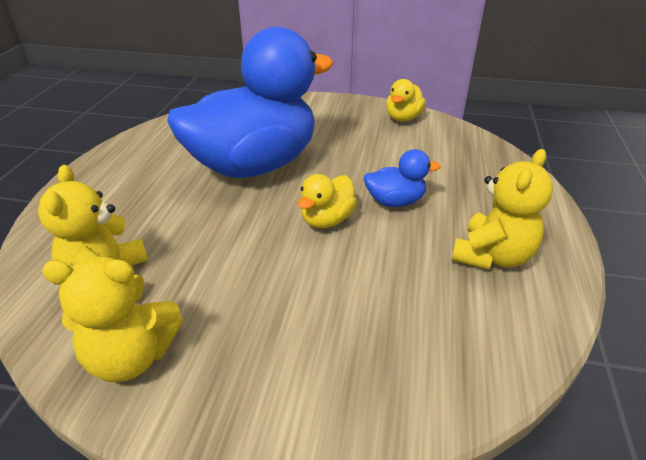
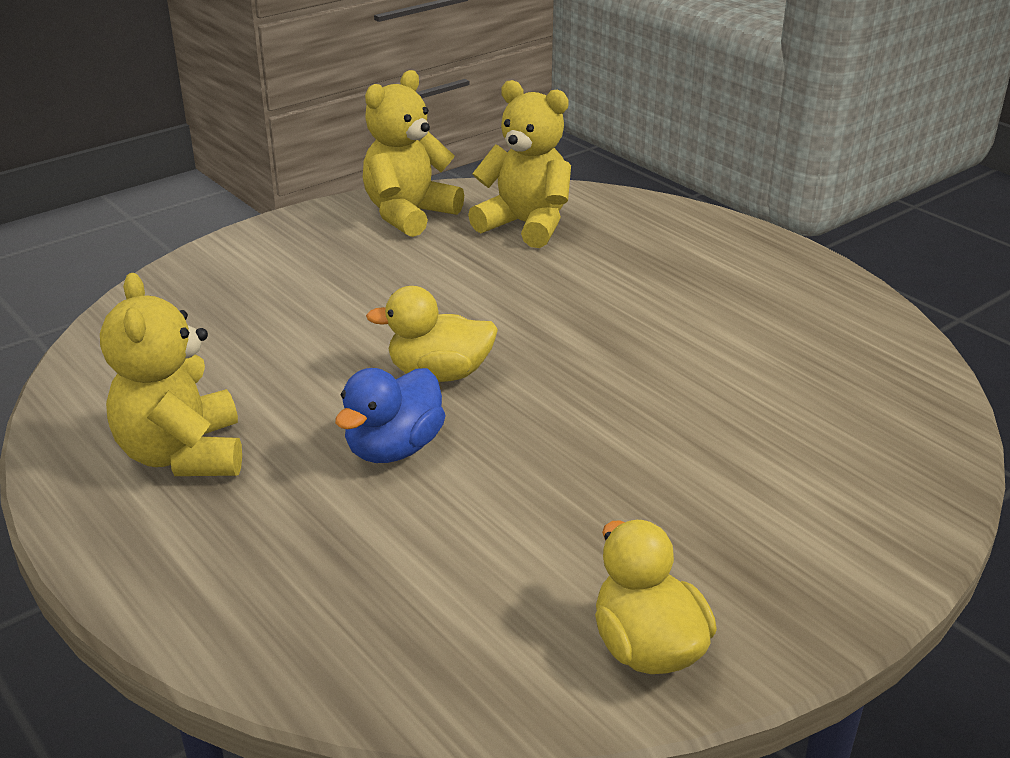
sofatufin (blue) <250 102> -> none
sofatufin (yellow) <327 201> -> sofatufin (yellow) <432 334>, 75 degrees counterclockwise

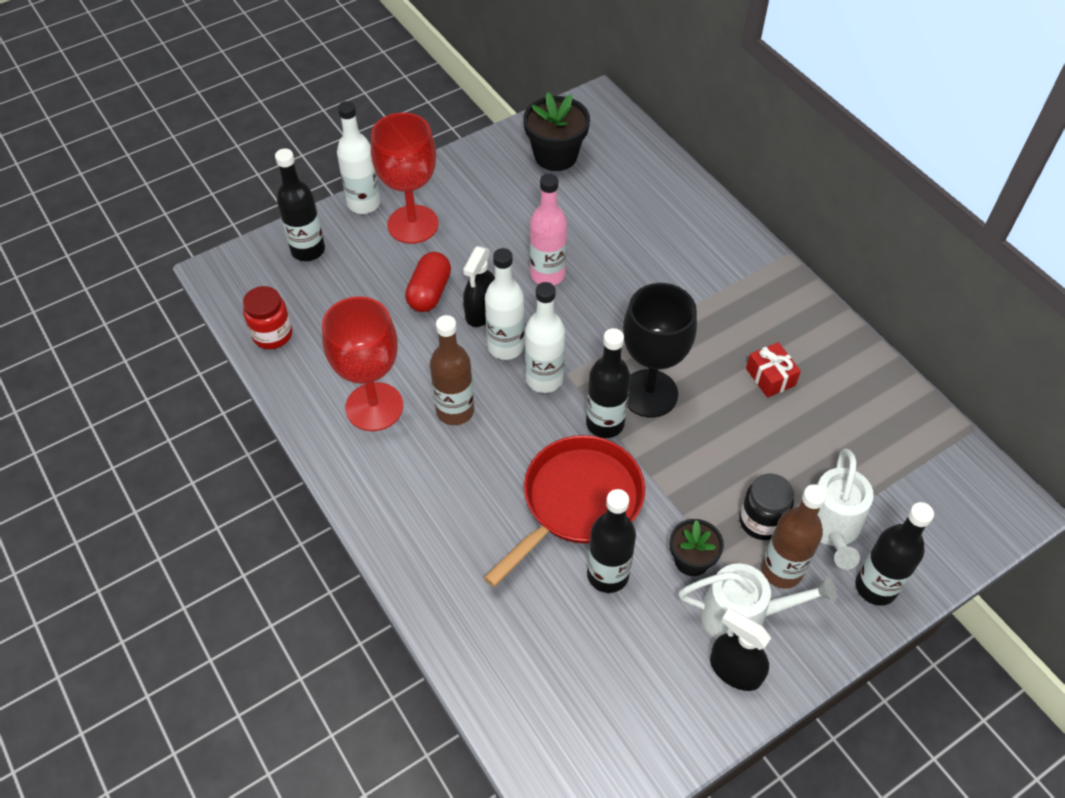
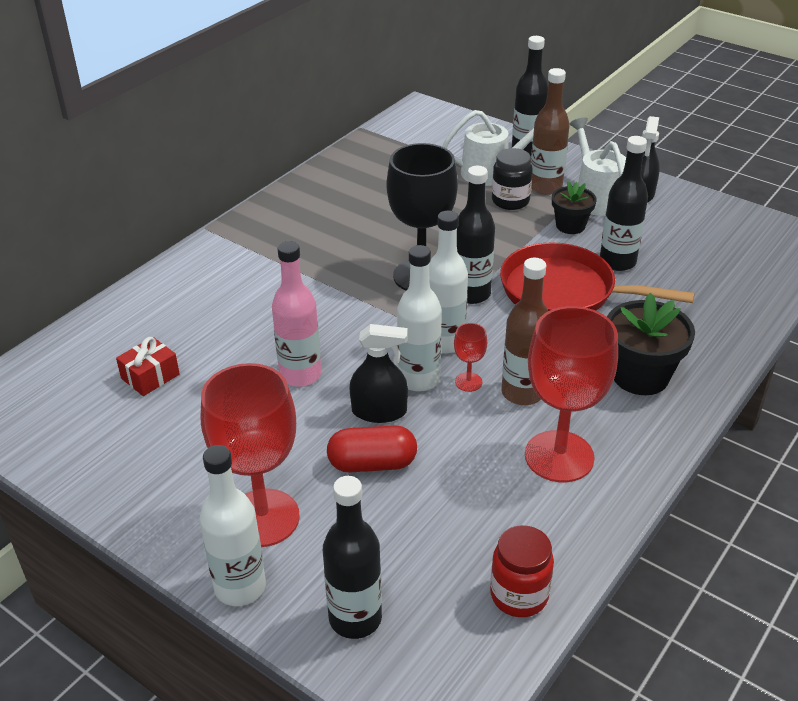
none -> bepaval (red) <470 357>
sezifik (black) <556 131> -> sezifik (black) <651 344>, relocated
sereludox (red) <773 370> -> sereludox (red) <148 366>, relocated

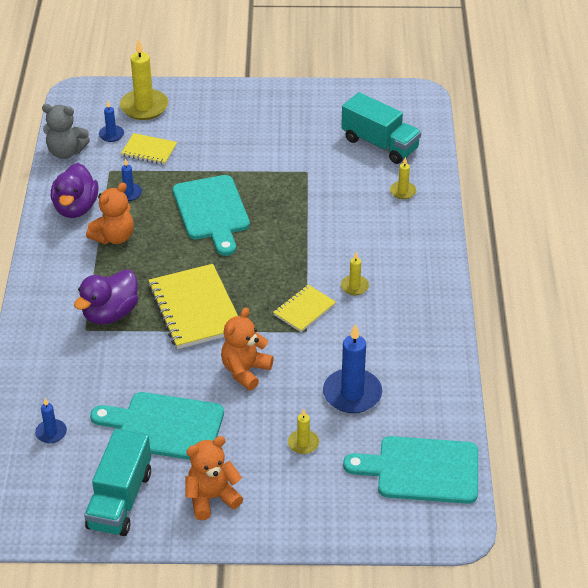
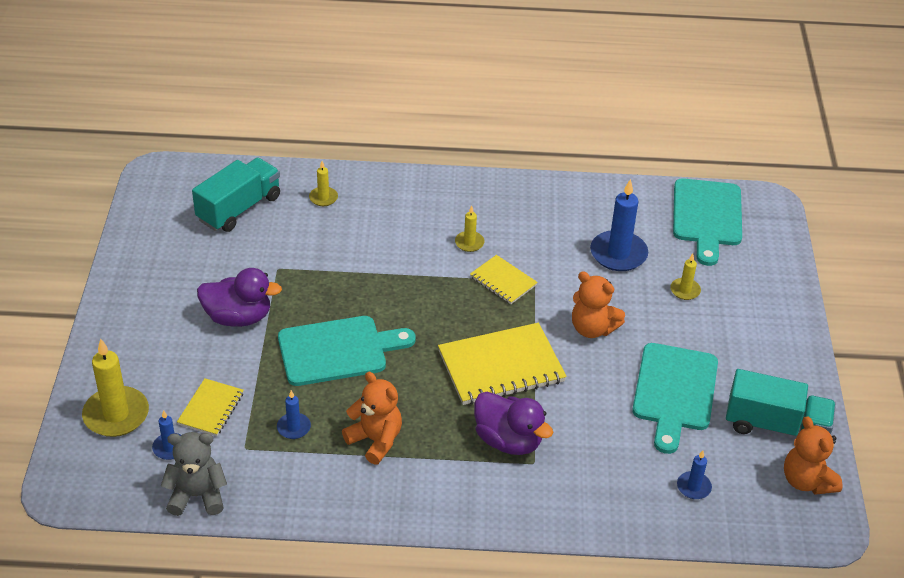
sofatufin (purple) <74 190> -> sofatufin (purple) <239 297>, relocated
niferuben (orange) <214 478> -> niferuben (orange) <813 455>, relocated
niferuben (grey) <66 131> -> niferuben (grey) <194 474>, 105 degrees counterclockwise

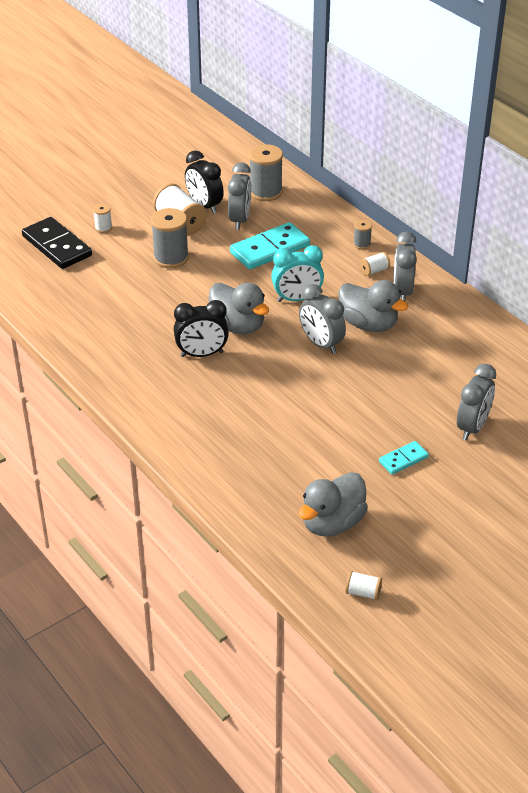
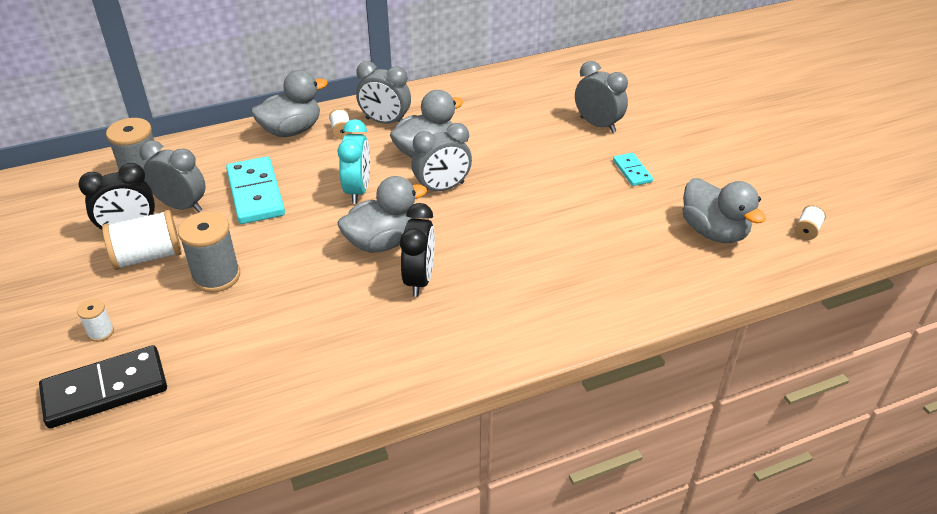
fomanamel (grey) <362 234> -> sofatufin (grey) <289 103>

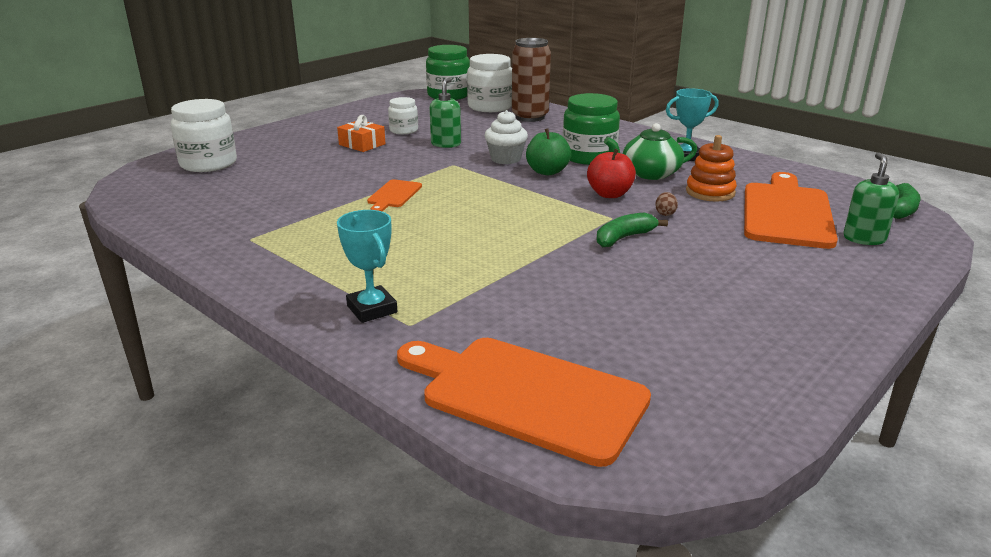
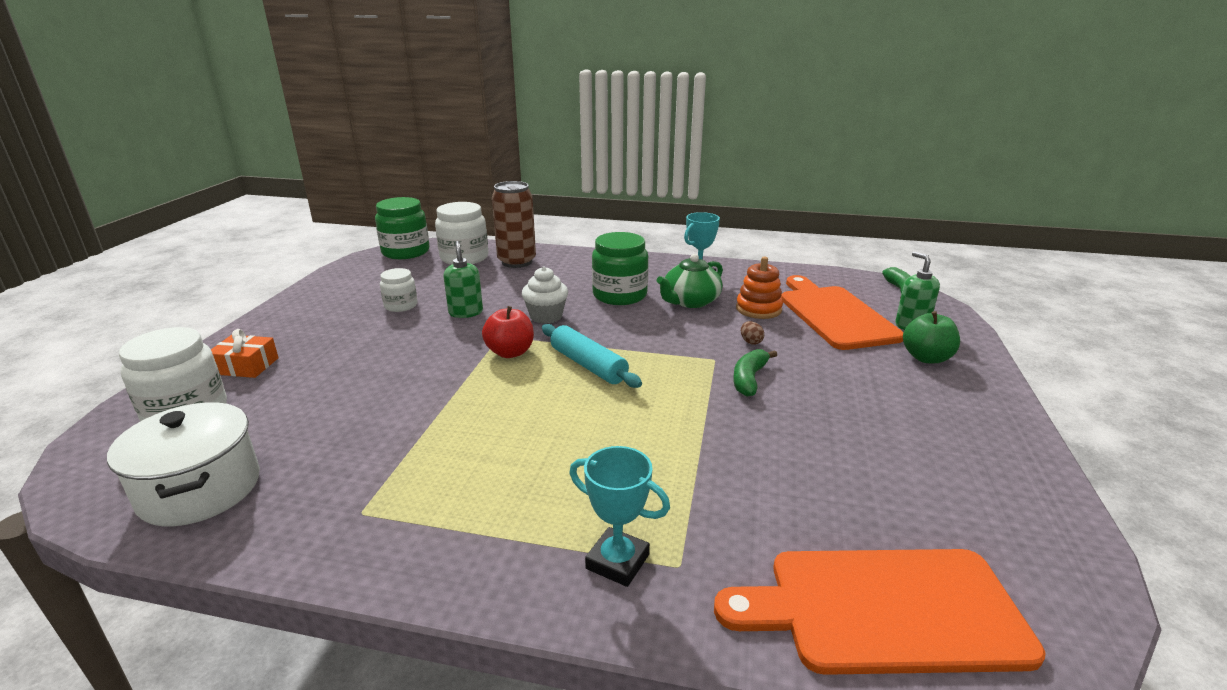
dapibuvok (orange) <394 195> -> none
none -> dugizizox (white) <183 464>
none -> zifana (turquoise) <592 356>
sereludox (orange) <361 133> -> sereludox (orange) <245 353>, relocated
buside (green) <548 152> -> buside (green) <931 337>, relocated
buside (red) <611 173> -> buside (red) <508 332>, relocated

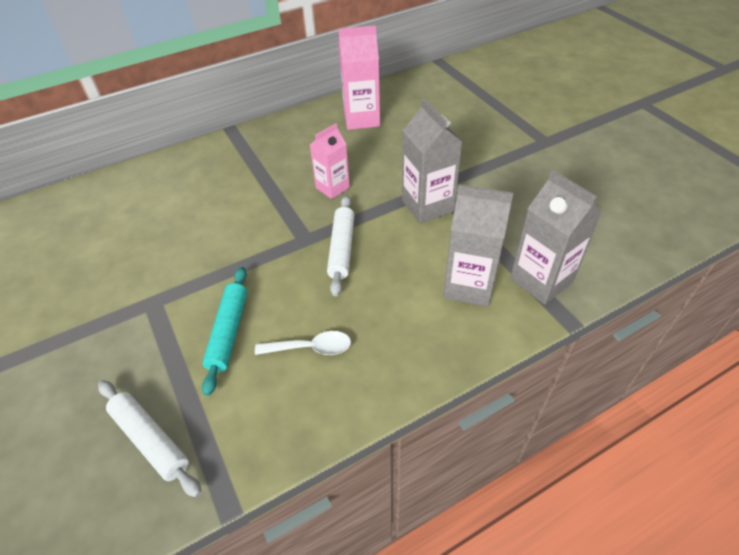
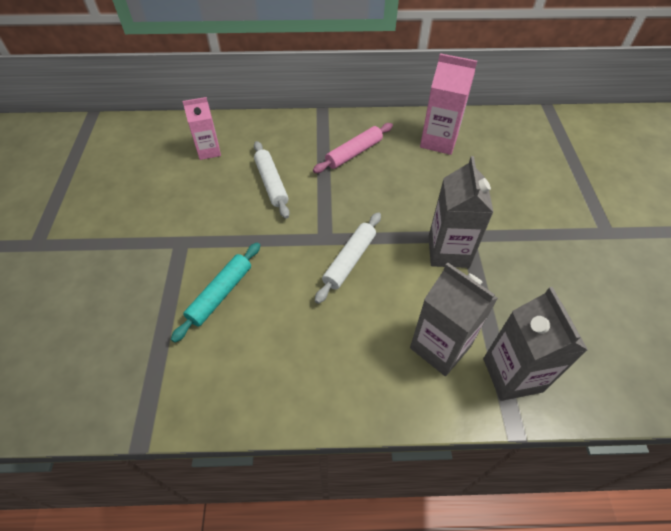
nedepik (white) <303 343> -> none
none -> zifana (pink) <353 148>
zifana (white) <149 438> -> zifana (white) <272 180>, relocated
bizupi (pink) <330 161> -> bizupi (pink) <201 128>, relocated

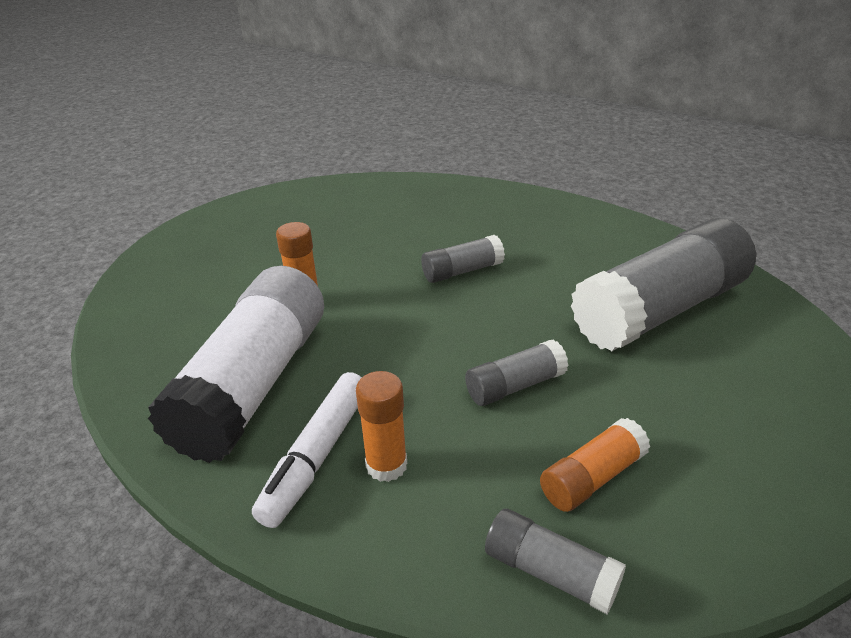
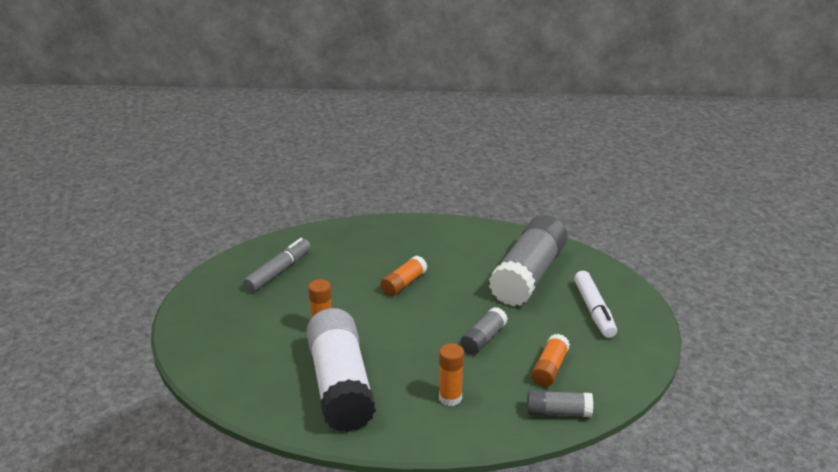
none -> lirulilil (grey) <277 265>
lirulilil (white) <307 450> -> lirulilil (white) <595 304>, relocated
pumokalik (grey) <463 259> -> pumokalik (orange) <403 276>

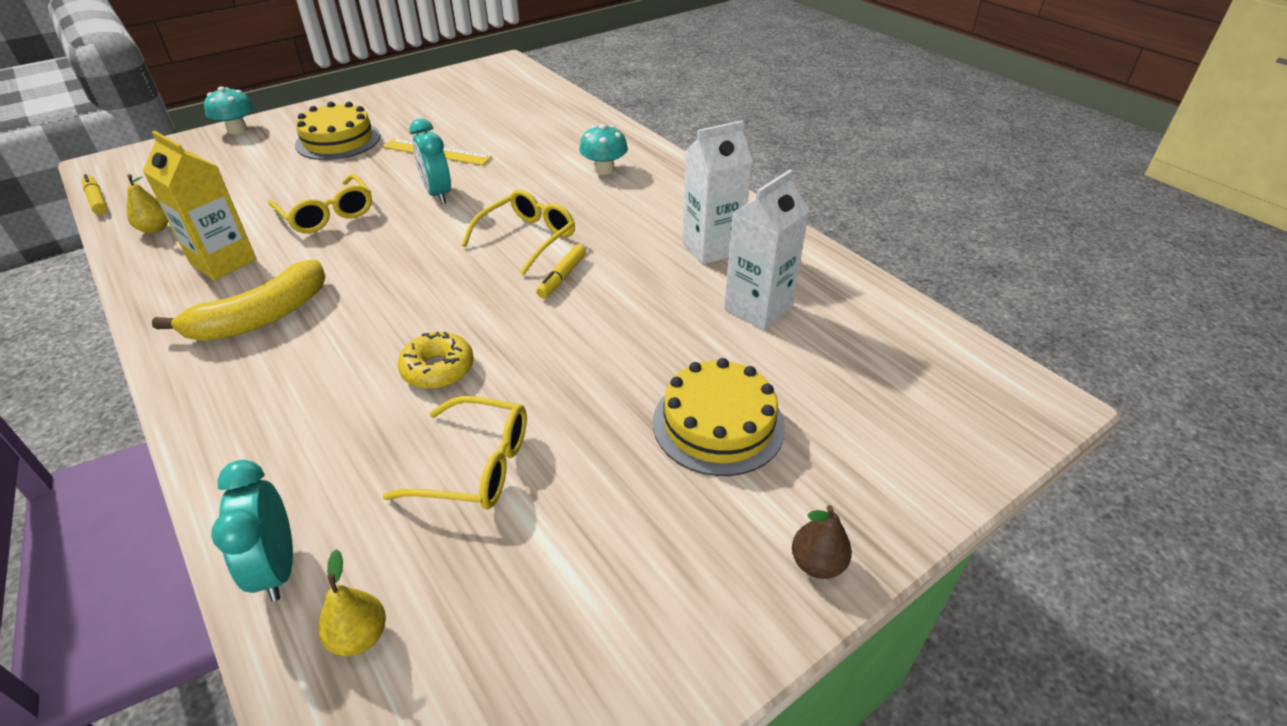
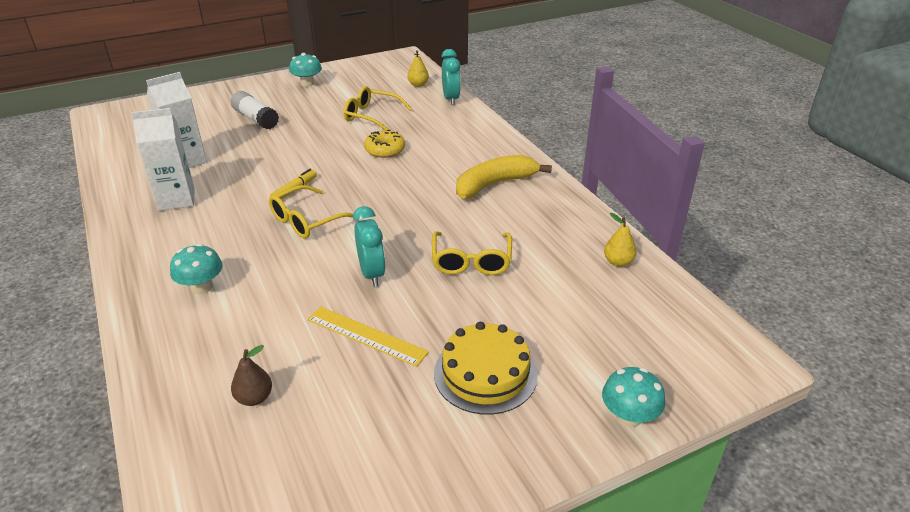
lirulilil (yellow) <94 194> -> none
bizupi (yellow) <200 205> -> none
none -> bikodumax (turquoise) <305 70>
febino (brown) <822 542> -> febino (brown) <251 375>, relocated
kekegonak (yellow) <719 417> -> pumokalik (white) <255 110>
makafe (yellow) <320 203> -> makafe (yellow) <472 253>, 150 degrees counterclockwise

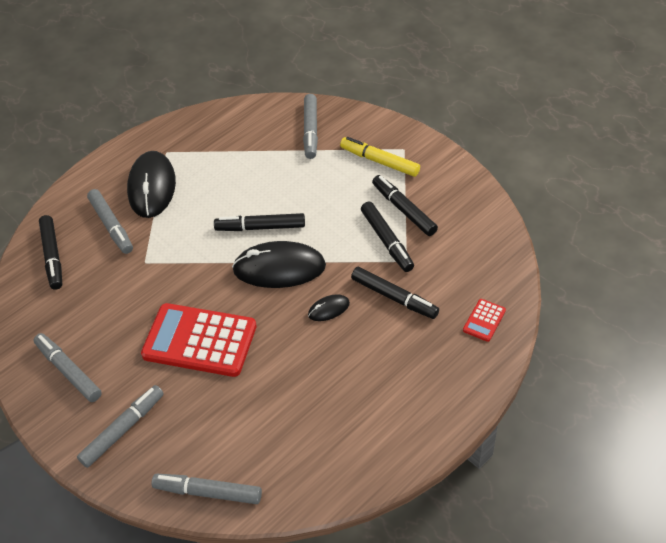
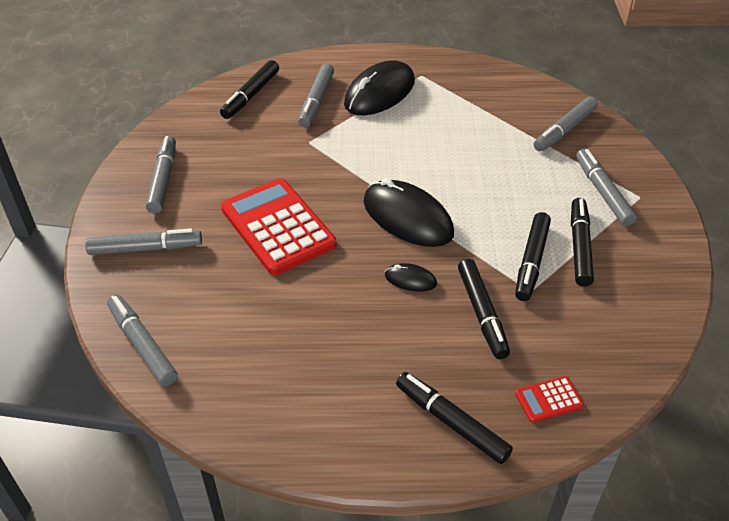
lirulilil (black) <259 222> -> lirulilil (black) <454 418>, relocated
lirulilil (yellow) <380 157> -> lirulilil (grey) <606 187>

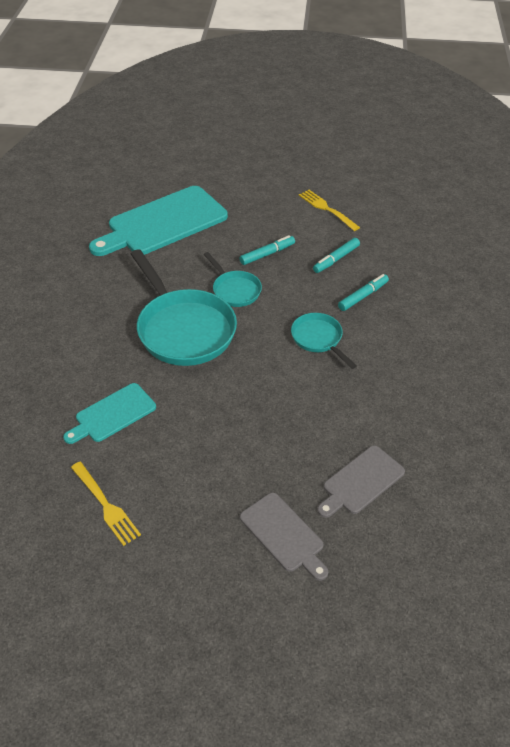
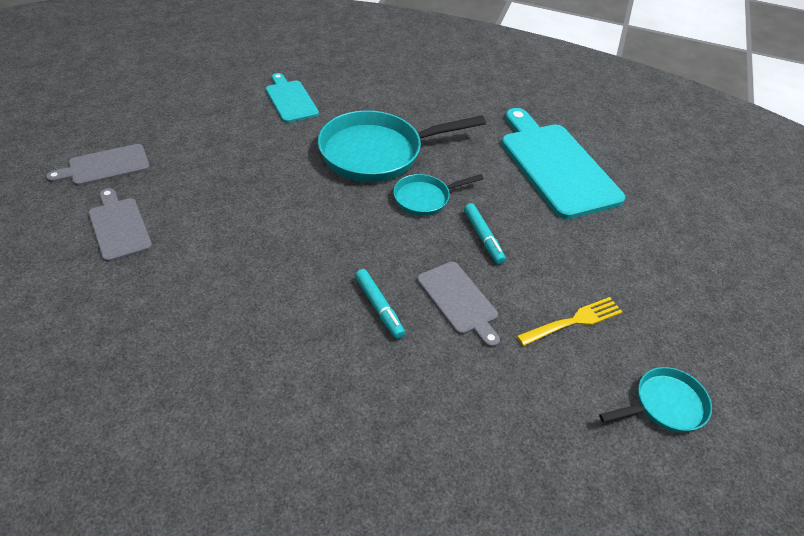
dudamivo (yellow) <106 504> -> none
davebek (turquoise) <324 341> -> davebek (turquoise) <655 400>, relocated
lirulilil (turquoise) <336 255> -> dapibuvok (grey) <458 305>

